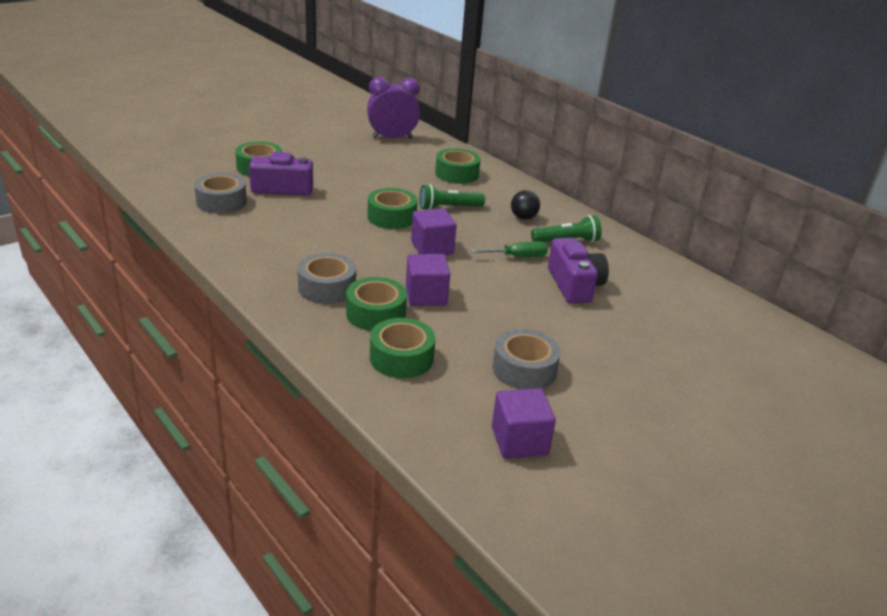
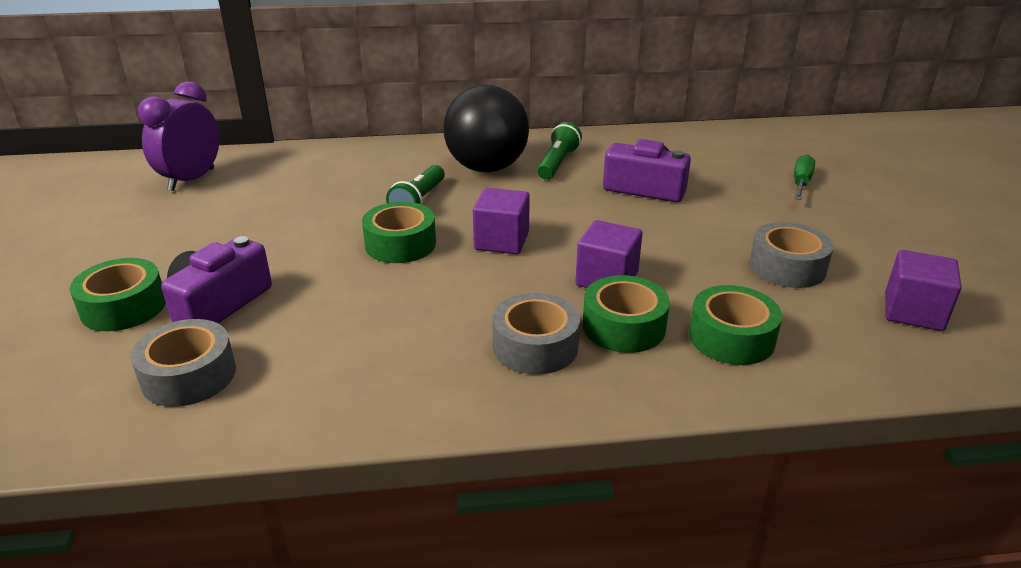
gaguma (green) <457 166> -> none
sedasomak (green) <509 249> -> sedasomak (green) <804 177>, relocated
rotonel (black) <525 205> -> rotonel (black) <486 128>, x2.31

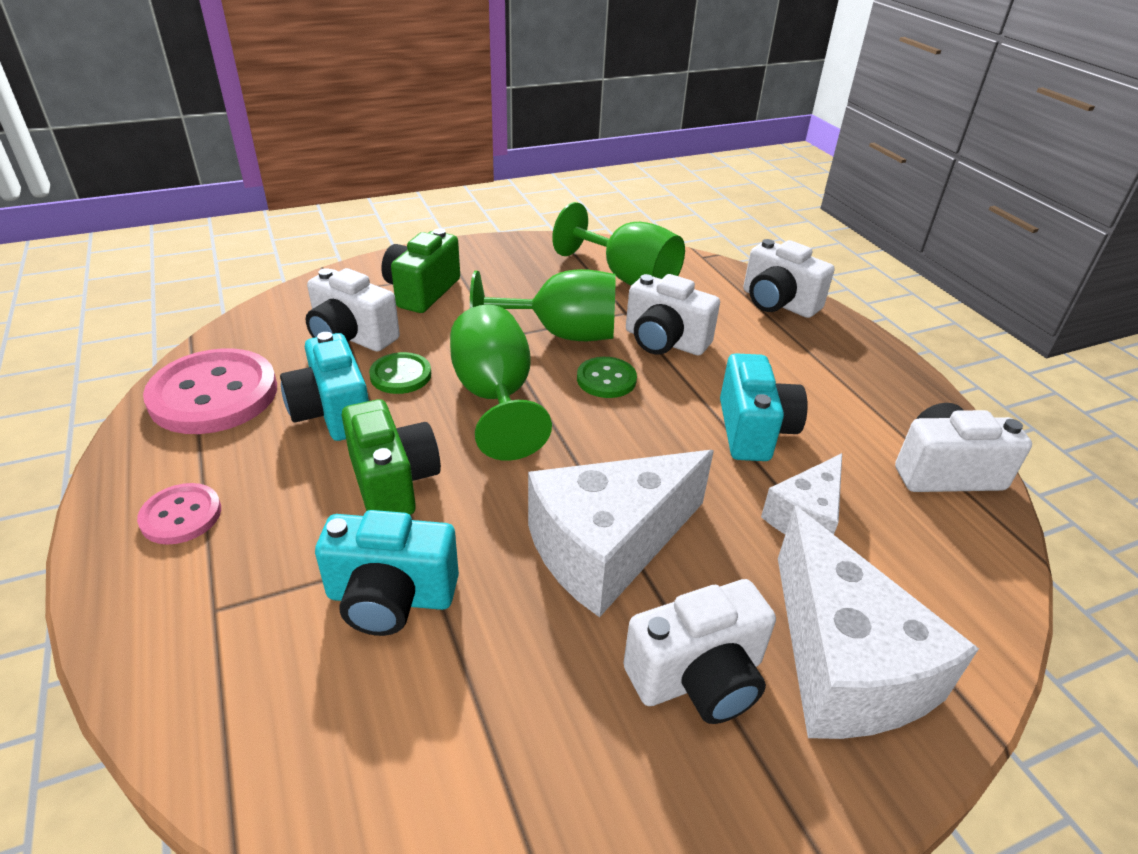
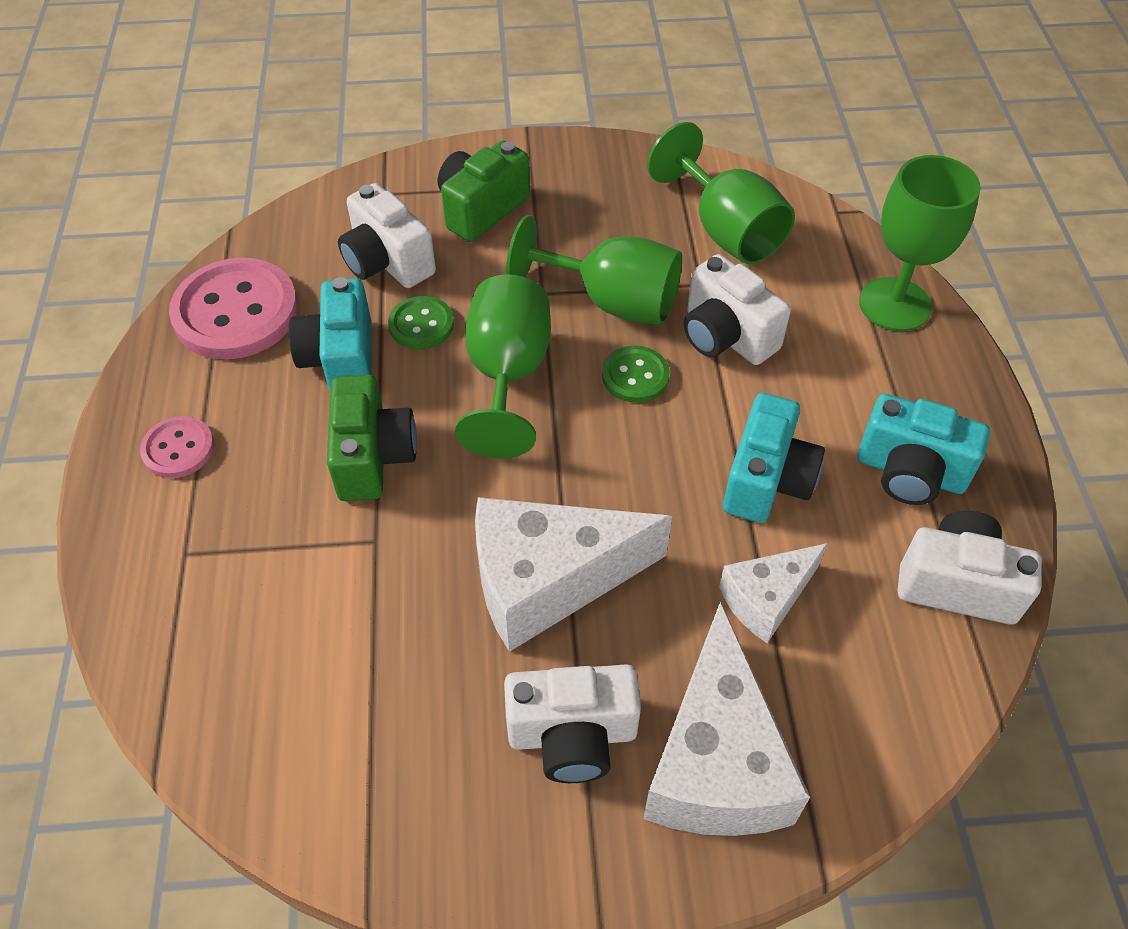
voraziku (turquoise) <387 573> -> voraziku (turquoise) <924 449>, relocated
voraziku (white) <789 278> -> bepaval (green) <920 243>

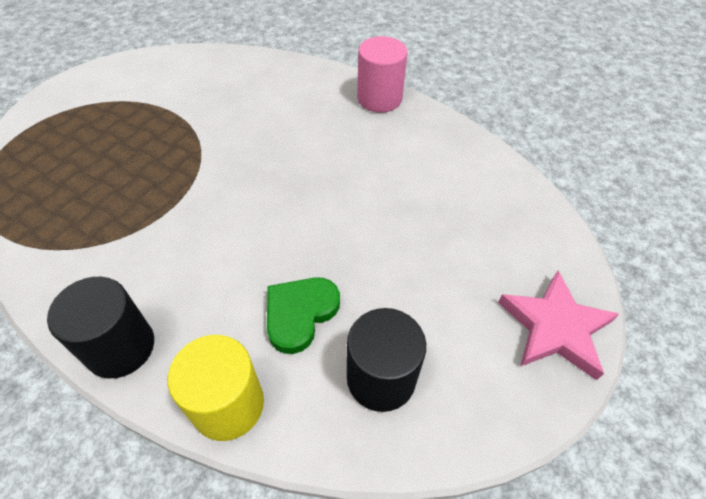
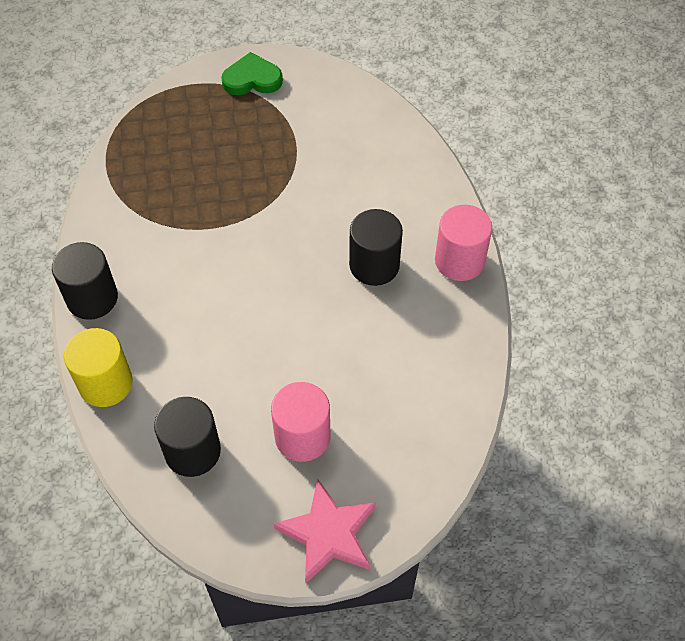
none -> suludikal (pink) <300 422>
none -> suludikal (black) <376 247>
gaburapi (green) <303 315> -> gaburapi (green) <252 73>, relocated

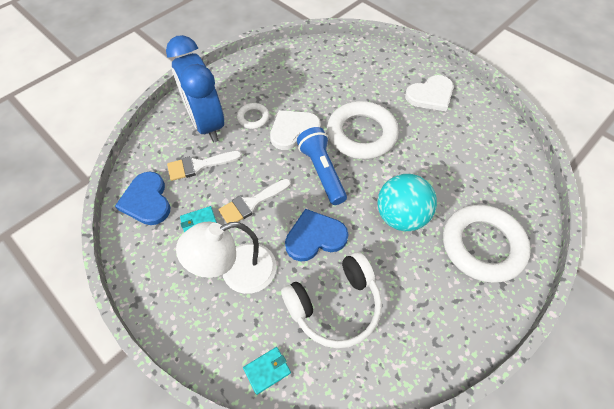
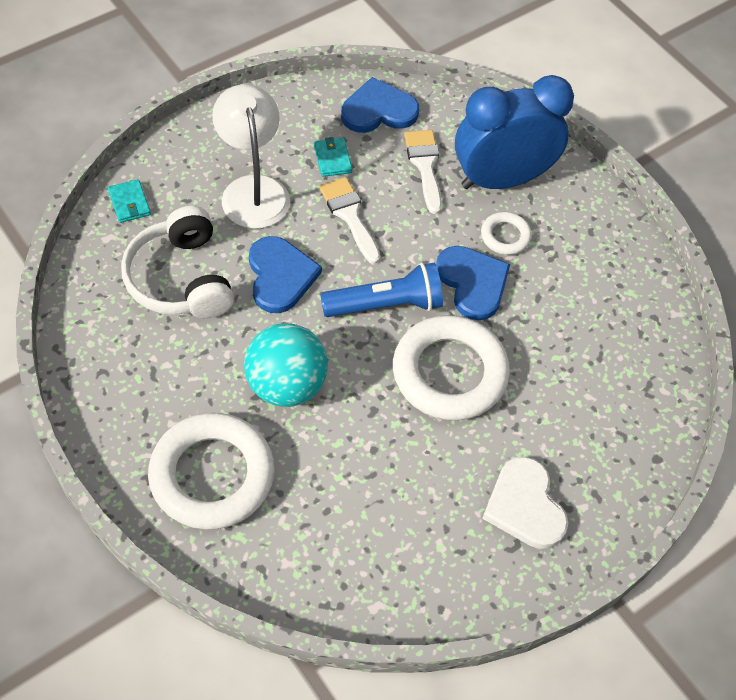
gaburapi (white) <295 130> -> gaburapi (blue) <473 283>

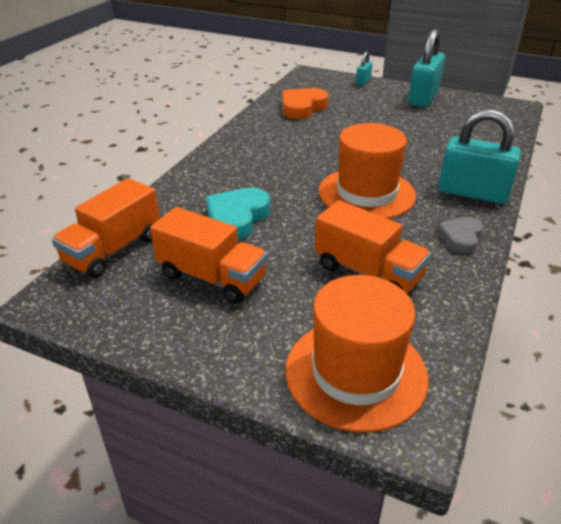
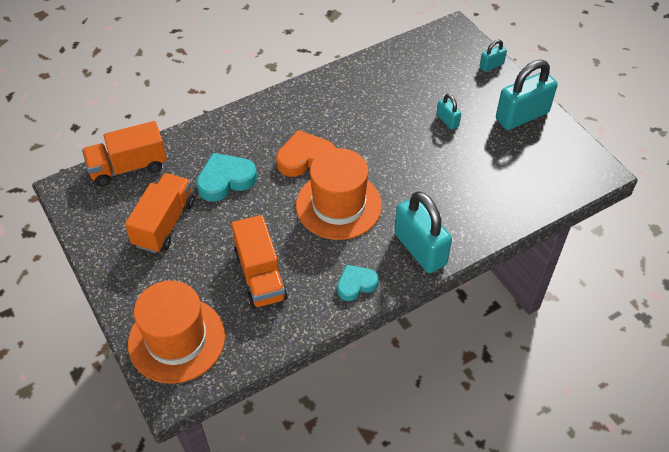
none -> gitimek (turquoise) <448 112>
gaburapi (orange) <305 104> -> gaburapi (orange) <306 153>, relocated
gaburapi (grey) <460 235> -> gaburapi (turquoise) <358 283>
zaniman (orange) <208 255> -> zaniman (orange) <160 213>, 135 degrees counterclockwise

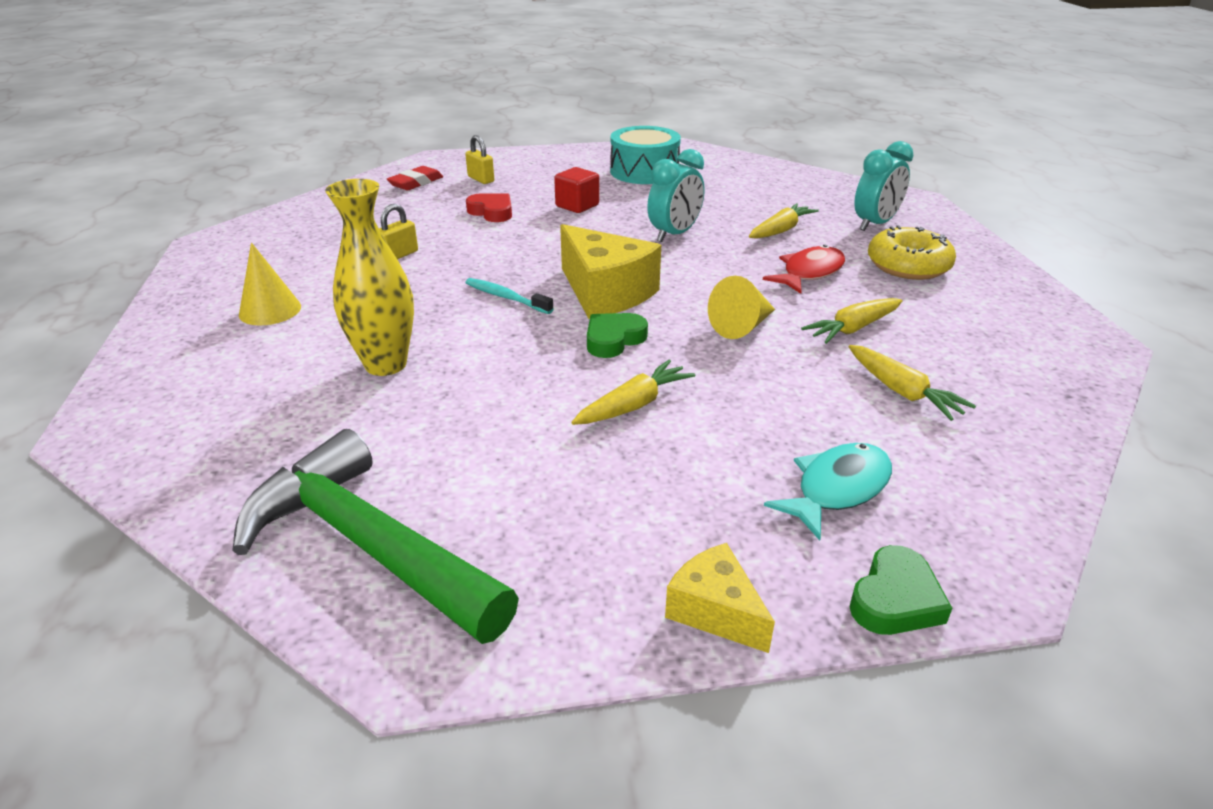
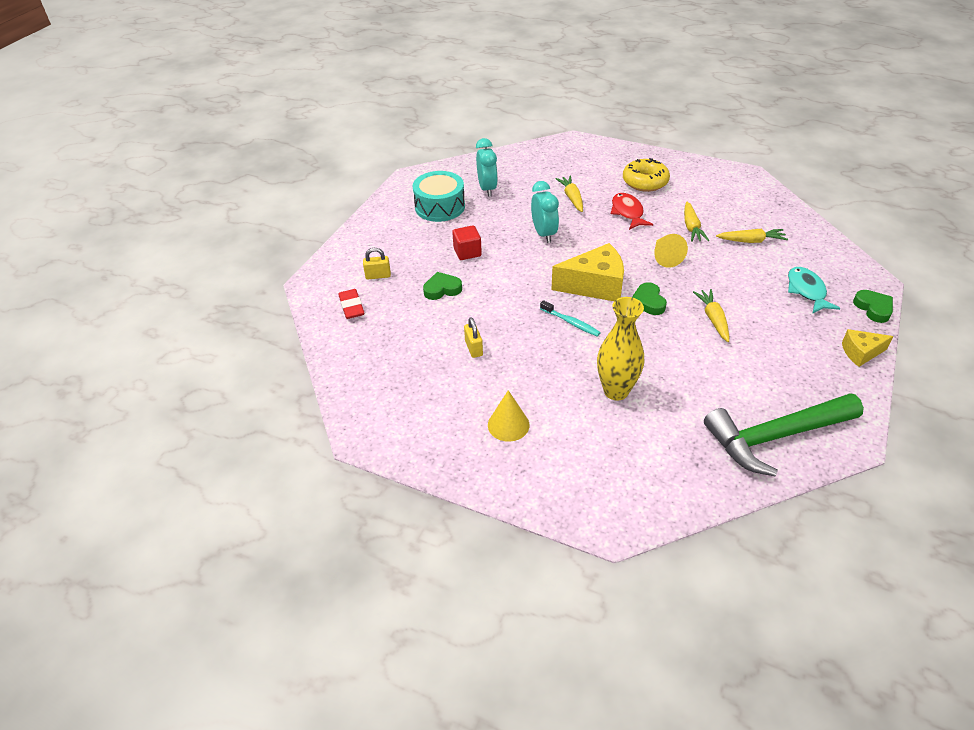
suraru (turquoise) <883 186> -> suraru (turquoise) <487 167>, relocated
gaburapi (red) <489 207> -> gaburapi (green) <442 286>
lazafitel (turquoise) <509 296> -> lazafitel (turquoise) <570 318>, 120 degrees counterclockwise

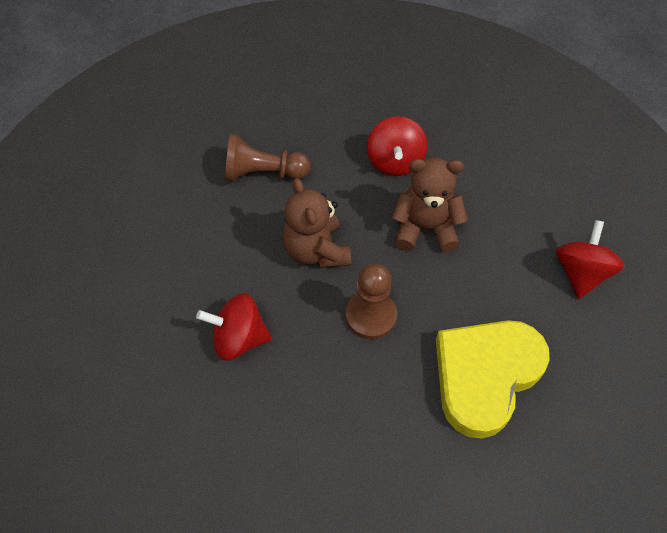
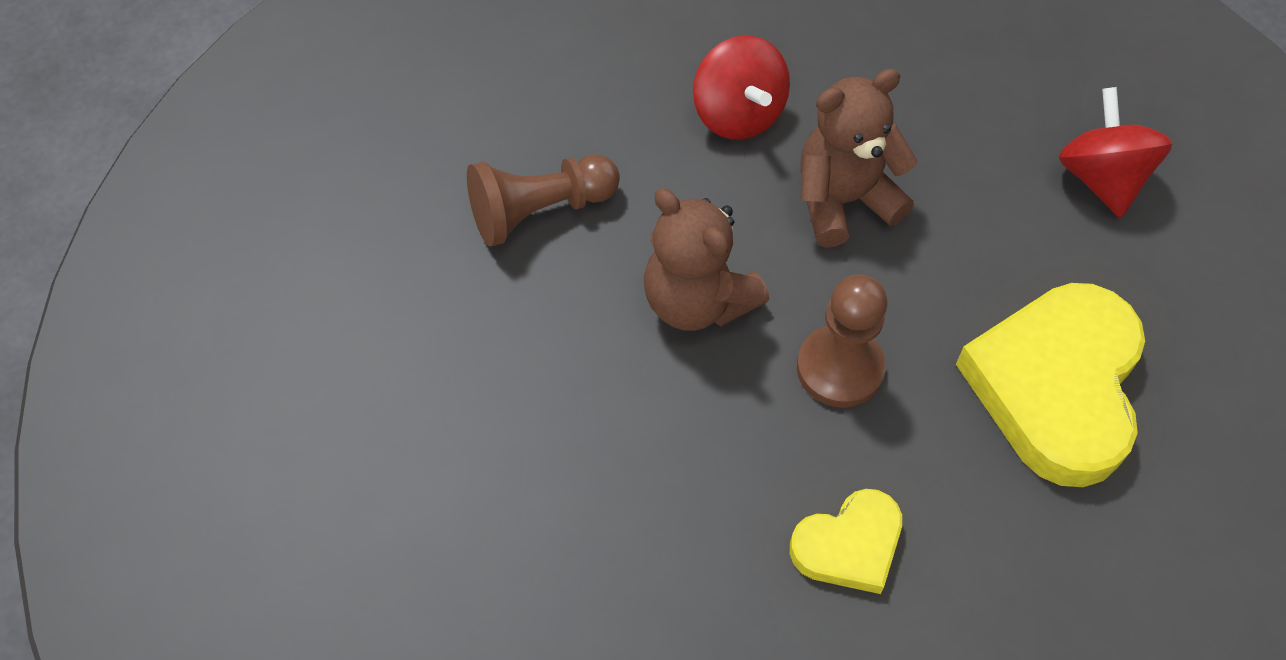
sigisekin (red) <234 327> -> none
none -> gaburapi (yellow) <846 541>

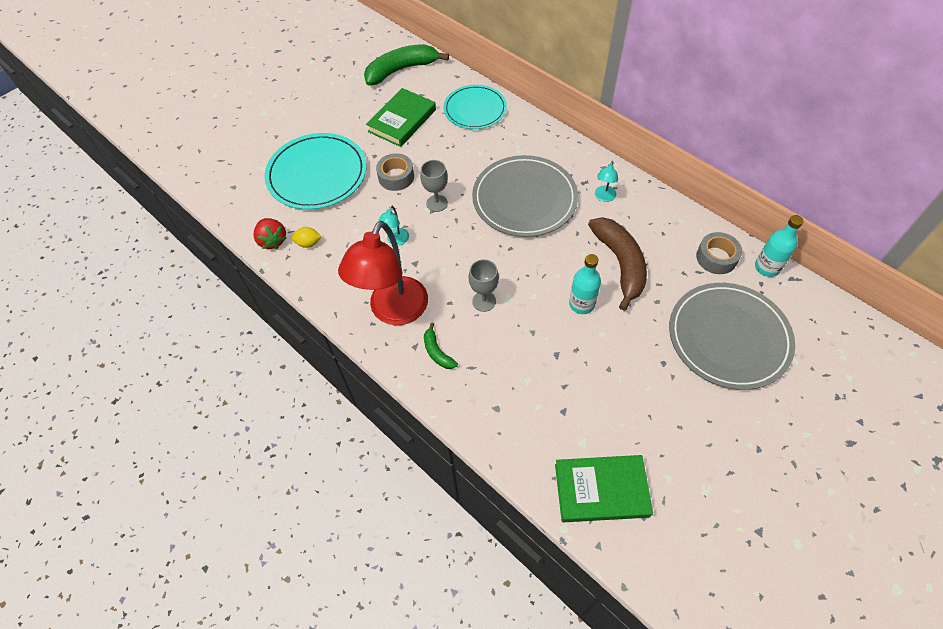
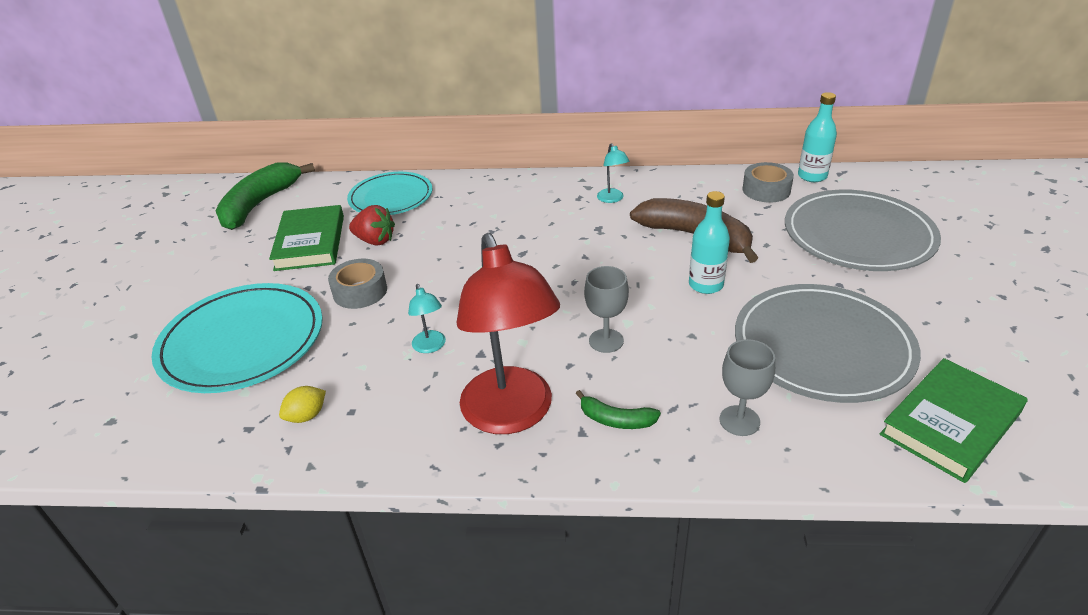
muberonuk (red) <270 233> -> muberonuk (red) <372 225>, relocated
bepaval (grey) <434 186> -> bepaval (grey) <747 387>, relocated
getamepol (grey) <525 196> -> getamepol (grey) <828 343>, relocated

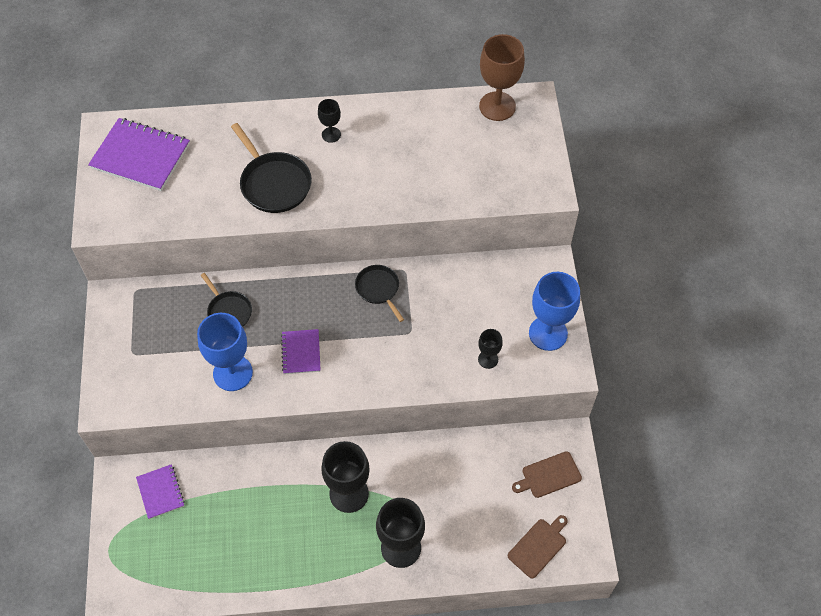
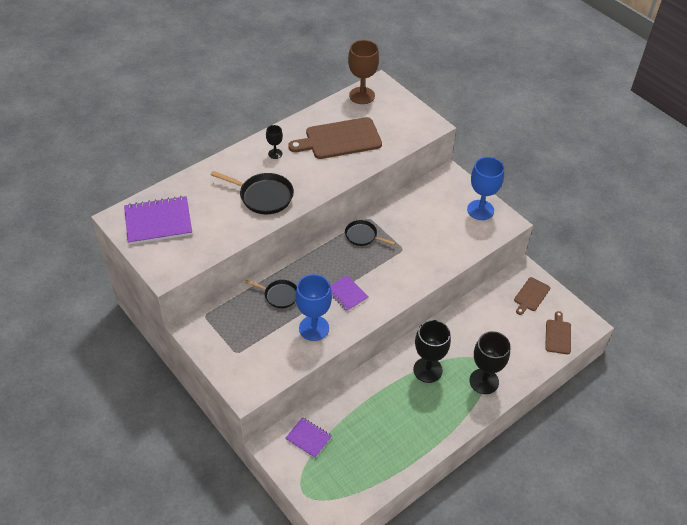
bepaval (black) <490 349> -> none
none -> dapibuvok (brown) <335 138>

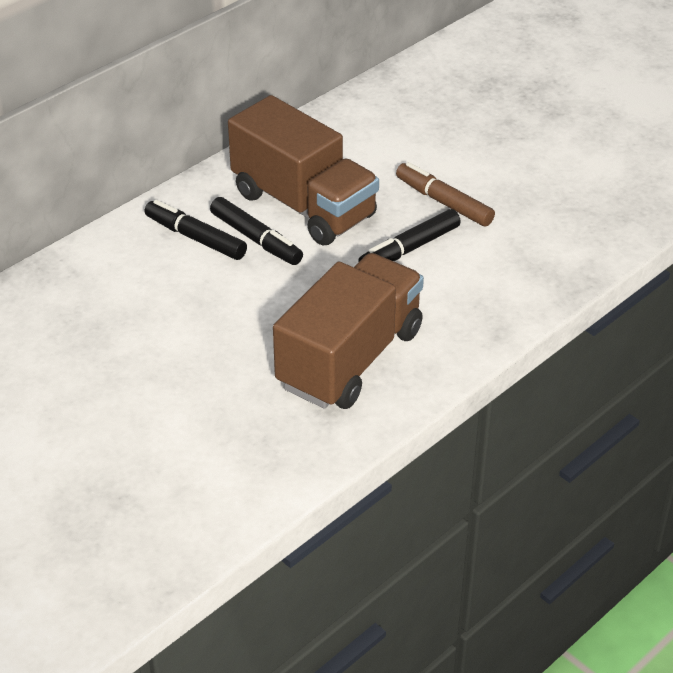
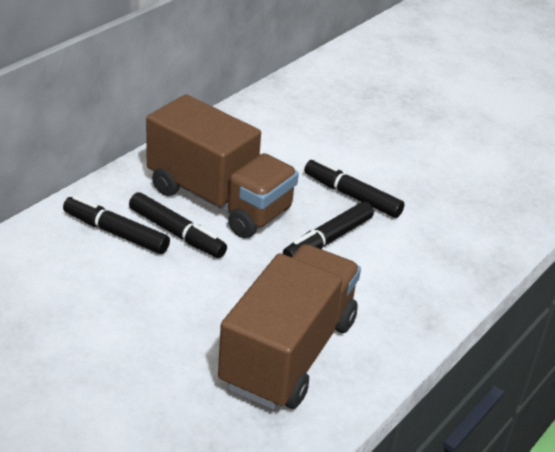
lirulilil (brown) <445 194> -> lirulilil (black) <354 188>

